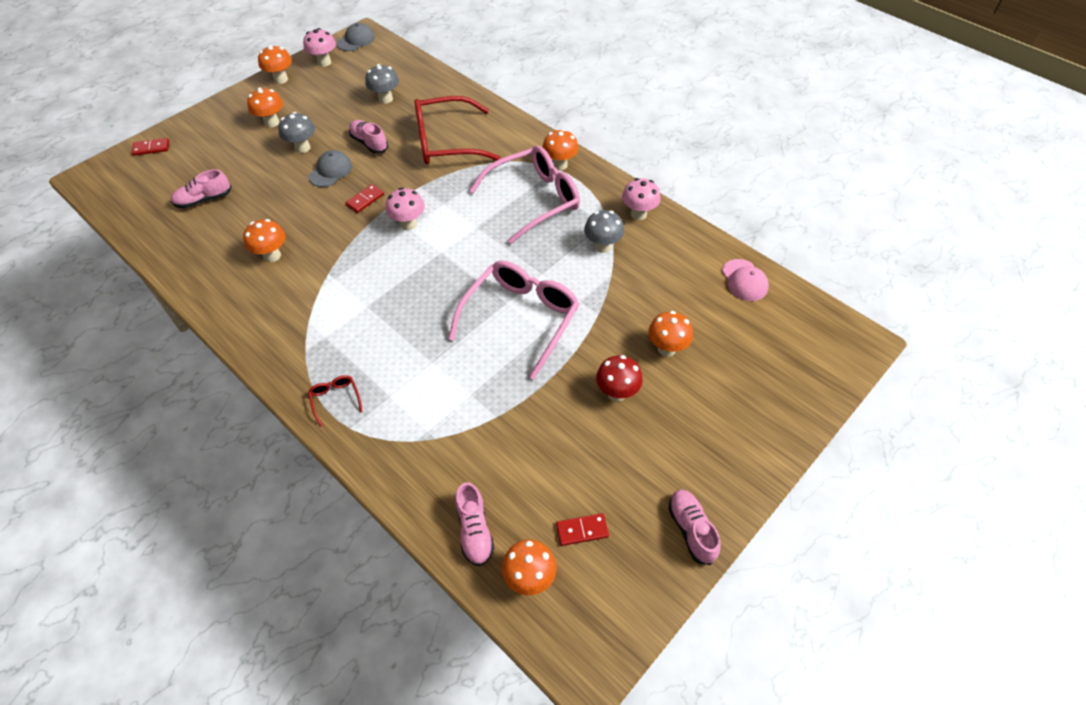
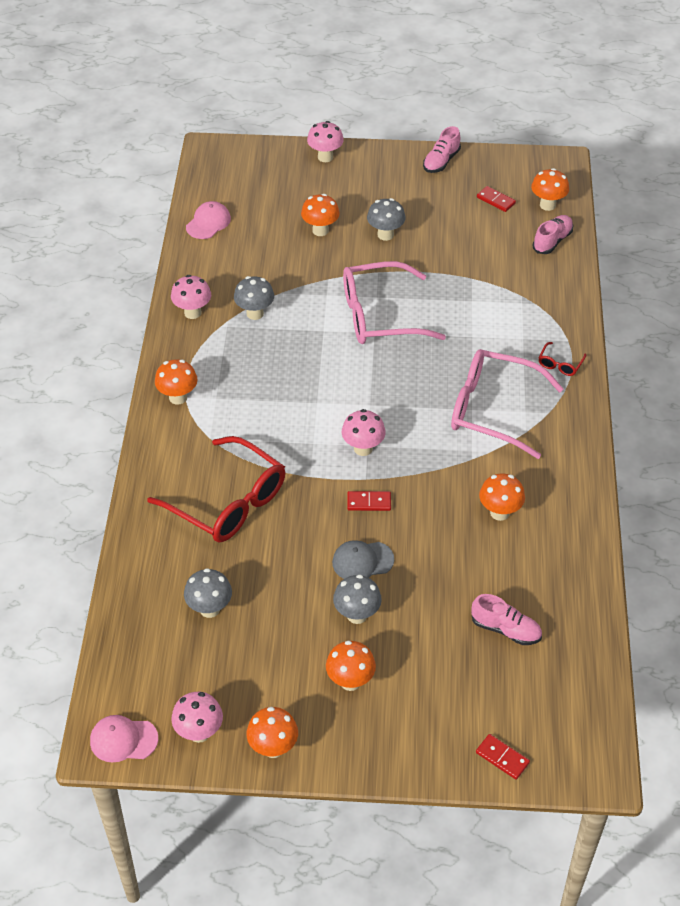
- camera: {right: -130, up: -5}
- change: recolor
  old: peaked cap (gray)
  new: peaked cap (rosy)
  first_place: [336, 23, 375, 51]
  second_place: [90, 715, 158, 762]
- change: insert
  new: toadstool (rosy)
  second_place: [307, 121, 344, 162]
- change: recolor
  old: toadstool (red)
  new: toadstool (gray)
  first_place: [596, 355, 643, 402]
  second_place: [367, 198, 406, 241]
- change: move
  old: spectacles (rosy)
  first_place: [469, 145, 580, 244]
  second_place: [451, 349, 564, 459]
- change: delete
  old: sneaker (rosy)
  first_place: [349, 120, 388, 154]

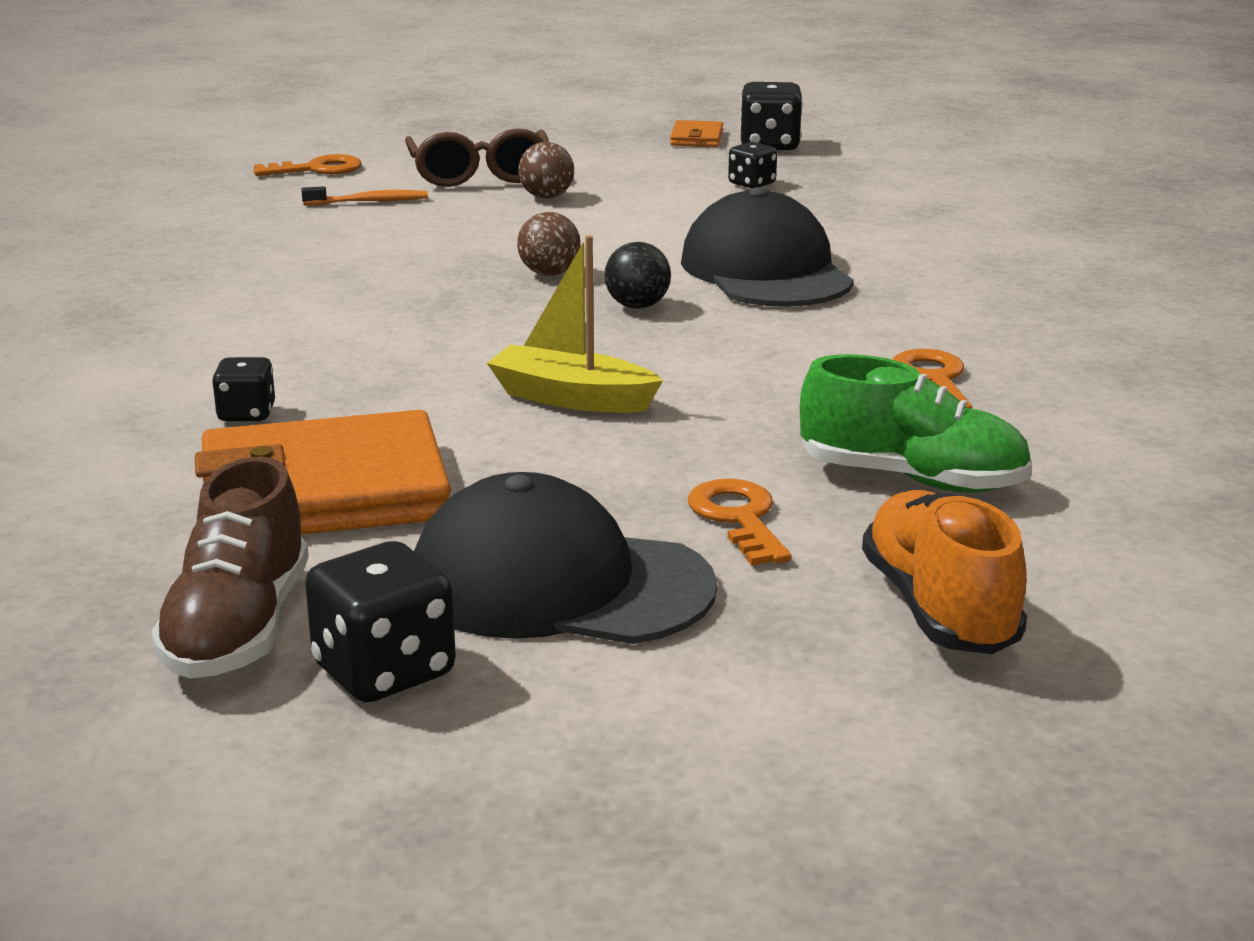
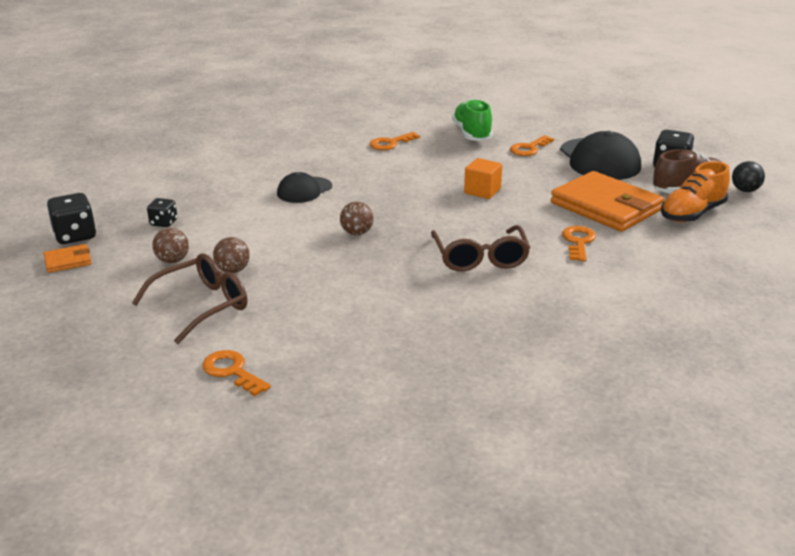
- camera: {right: -120, up: 5}
- change: insert
  new: sphere (russet)
  second_place: [152, 228, 189, 263]
- change: resize
  old: peaked cap (ebony)
  first_place: [681, 187, 854, 307]
  second_place: [277, 172, 332, 203]
  factor: 0.58
- change: insert
  new: spectacles (russet)
  second_place: [431, 225, 531, 271]
- change: replace
  old: sailboat (yellow)
  new: solid cube (orange)
  first_place: [487, 235, 663, 413]
  second_place: [464, 158, 502, 199]
- change: replace
  old: dice (ebony)
  new: latchkey (orange)
  first_place: [212, 357, 275, 421]
  second_place: [562, 226, 596, 261]
- change: move
  old: sneaker (orange)
  first_place: [862, 490, 1027, 654]
  second_place: [661, 161, 730, 222]
- change: move
  old: sphere (ebony)
  first_place: [604, 242, 671, 309]
  second_place: [732, 161, 765, 192]
- change: delete
  old: dental brush (orange)
  first_place: [301, 186, 428, 205]

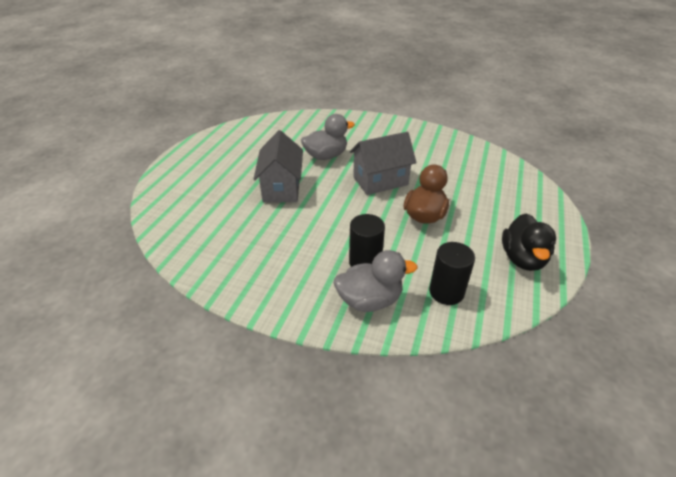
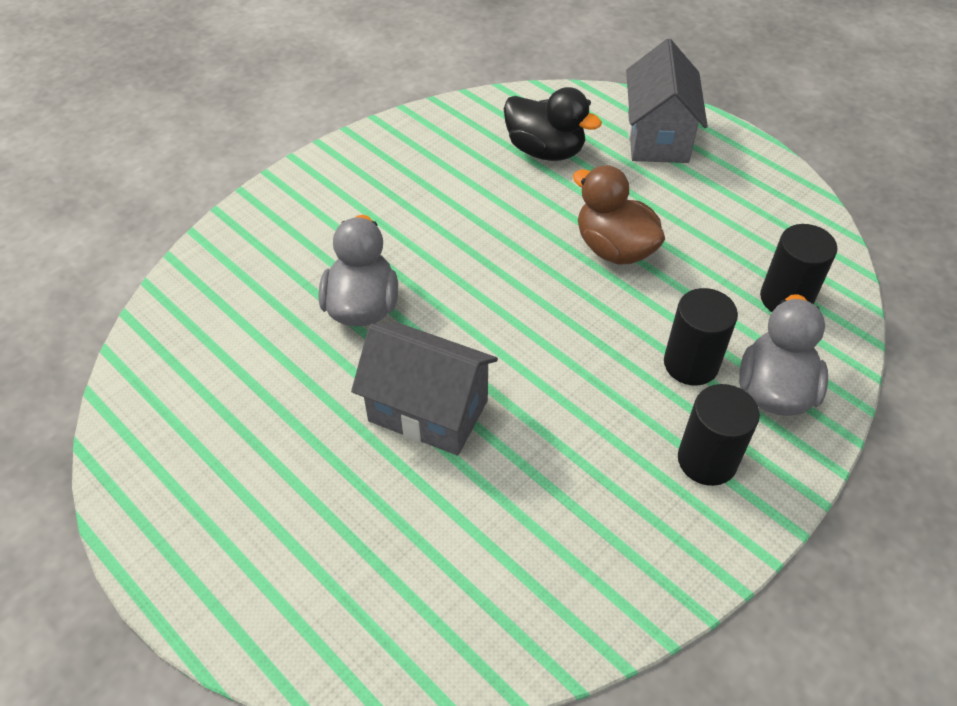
- camera: {right: -65, up: 10}
- change: move
  old: rubber duck (ebony)
  first_place: [502, 213, 556, 271]
  second_place: [504, 87, 602, 161]
- change: move
  old: house (gray)
  first_place: [350, 132, 417, 195]
  second_place: [626, 39, 708, 163]
- change: insert
  new: cylinder (ebony)
  second_place: [678, 384, 760, 486]

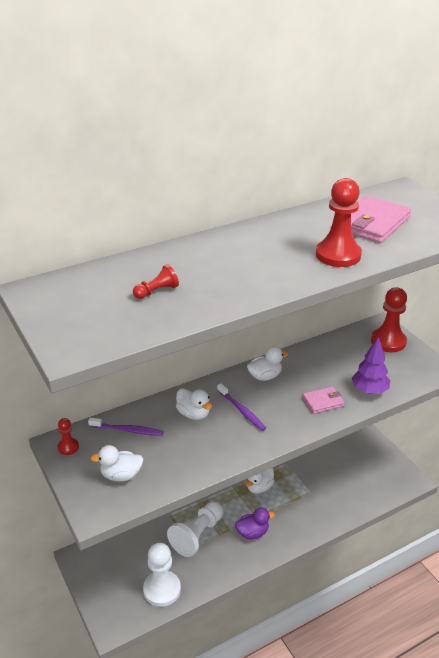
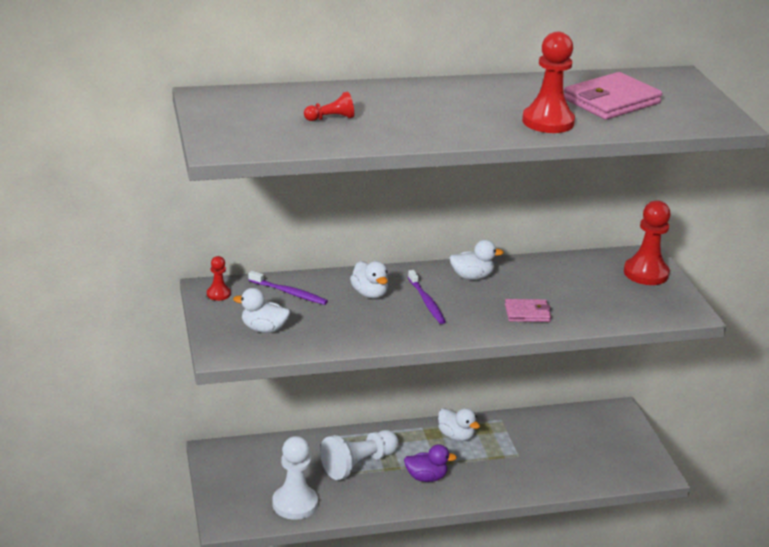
- camera: {right: 15, up: -5}
- change: rotate
  old: rubber duck (pure white)
  first_place: [245, 468, 275, 494]
  second_place: [438, 408, 480, 441]
  degrees: -105
- change: delete
  old: toy tree (royal purple)
  first_place: [352, 336, 390, 394]

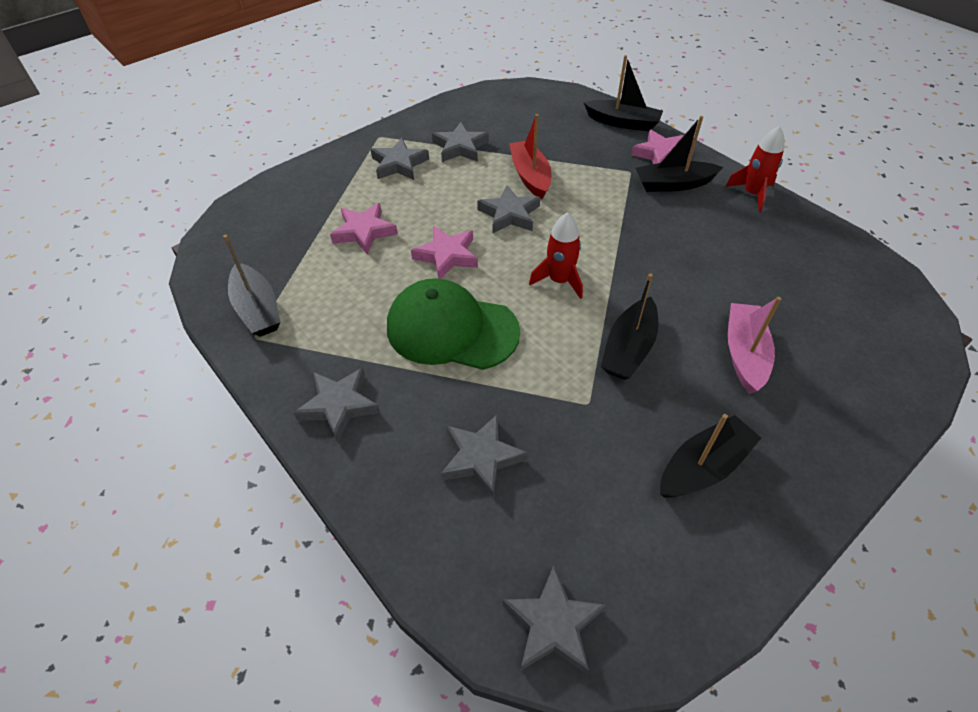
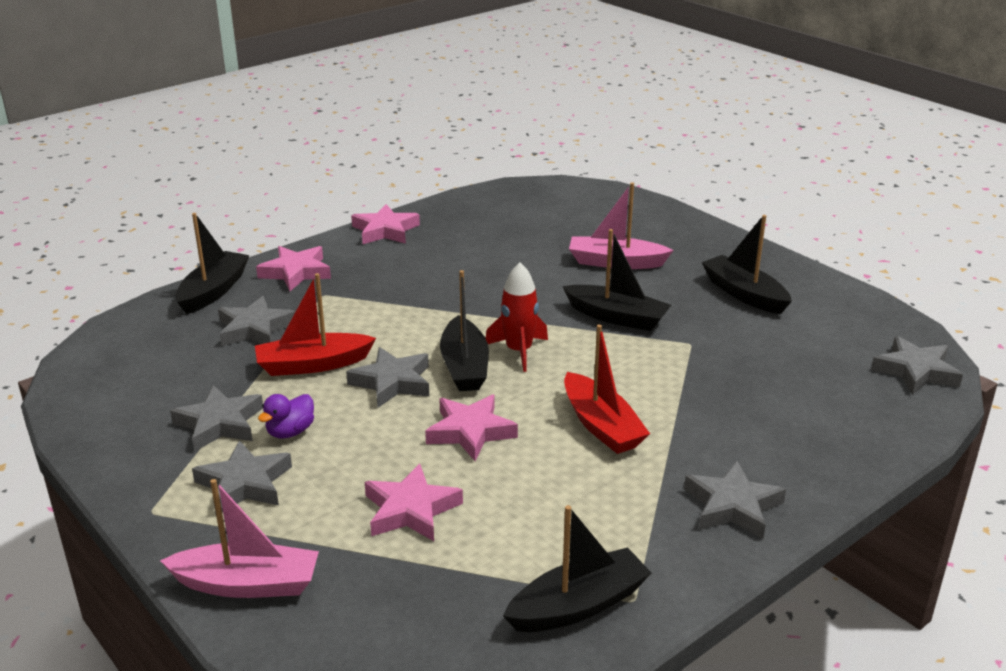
- camera: {right: -90, up: -20}
- change: insert
  new: sailboat (rosy)
  second_place: [160, 479, 319, 598]
- change: move
  old: five-pointed star (gray)
  first_place: [441, 414, 527, 498]
  second_place: [218, 296, 296, 346]
- change: insert
  new: rubber duck (royal purple)
  second_place: [258, 394, 314, 438]
- change: replace
  old: rocket (red)
  new: five-pointed star (rosy)
  first_place: [725, 126, 784, 212]
  second_place: [351, 204, 420, 244]
- change: move
  old: sailboat (ebony)
  first_place: [636, 116, 723, 192]
  second_place: [440, 270, 489, 391]
- change: replace
  old: peaked cap (emerald)
  new: sailboat (red)
  first_place: [387, 278, 520, 370]
  second_place: [564, 324, 650, 454]

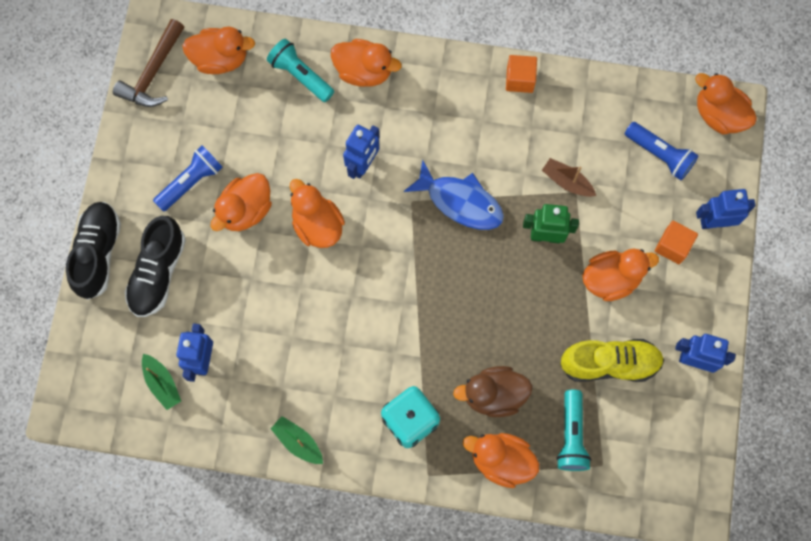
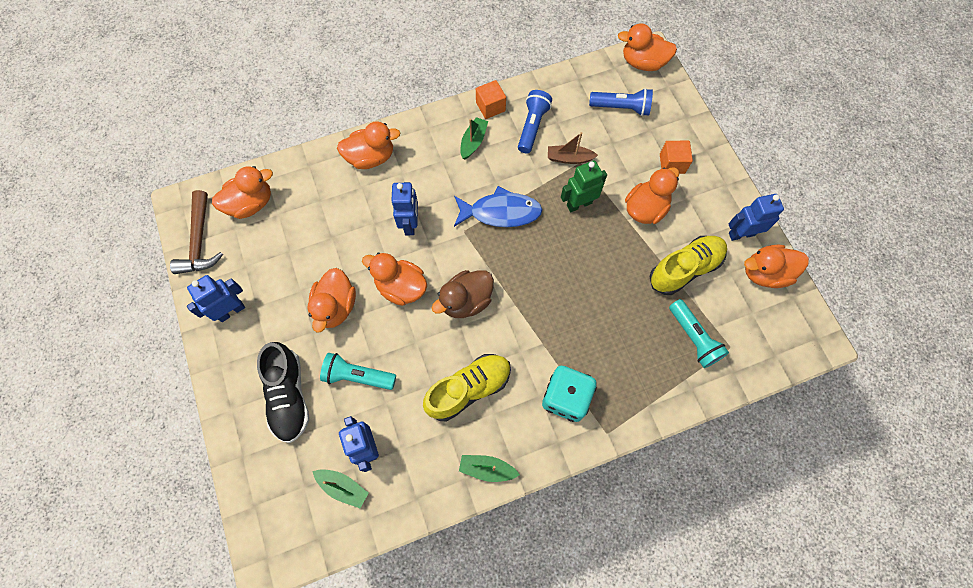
- camera: {right: -30, up: -5}
- change: move
  old: robot figure (cobalt)
  first_place: [696, 189, 755, 229]
  second_place: [187, 275, 245, 322]
- change: move
  old: flashlight (aqua)
  first_place: [267, 38, 334, 102]
  second_place: [320, 353, 396, 390]
- change: insert
  new: sneaker (yellow)
  second_place: [423, 354, 511, 421]
- change: move
  old: rubber duck (russet)
  first_place: [453, 366, 533, 417]
  second_place: [432, 270, 494, 318]
- change: insert
  new: sailboat (emerald)
  second_place: [460, 117, 488, 159]
- change: move
  old: flashlight (cobalt)
  first_place: [153, 145, 223, 212]
  second_place: [518, 90, 552, 153]
- change: move
  old: rubber duck (orange)
  first_place: [463, 433, 539, 488]
  second_place: [744, 245, 809, 288]
- change: delete
  old: sneaker (ebony)
  first_place: [66, 202, 121, 300]

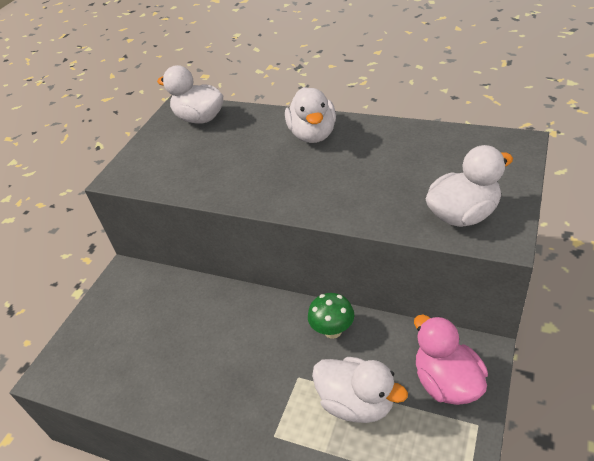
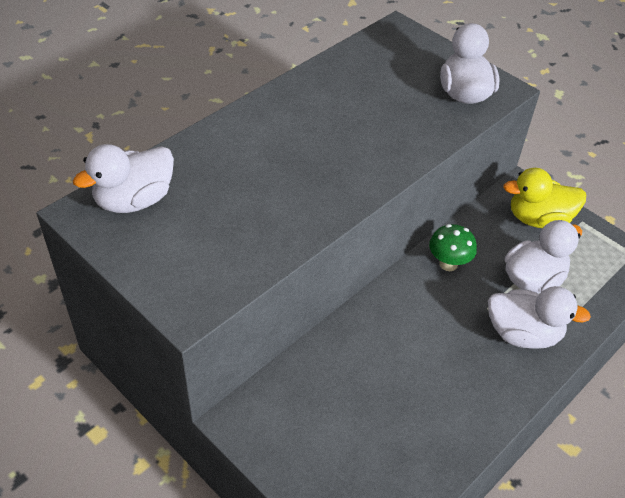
- camera: {right: -75, up: 5}
- change: move
  old: rubber duck (pure white)
  first_place: [285, 87, 336, 143]
  second_place: [488, 286, 591, 349]
- change: recolor
  old: rubber duck (rosy)
  new: rubber duck (yellow)
  first_place: [414, 315, 488, 405]
  second_place: [503, 168, 586, 228]

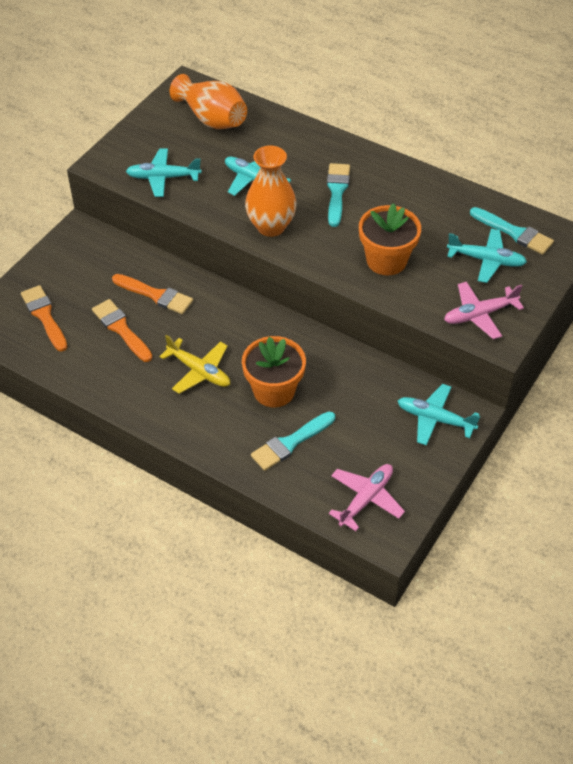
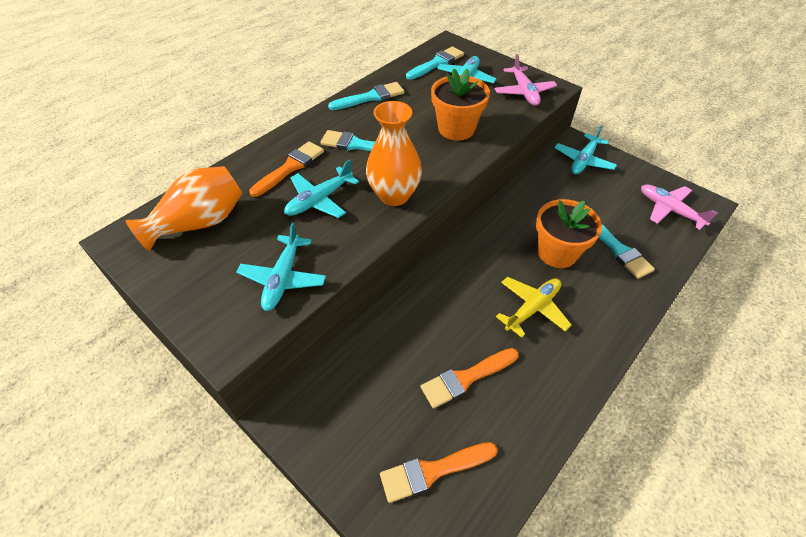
- camera: {right: -80, up: 0}
- change: move
  old: paint brush (orange)
  first_place: [112, 274, 193, 314]
  second_place: [249, 141, 324, 197]
- change: insert
  new: paint brush (aqua)
  second_place: [328, 82, 404, 110]

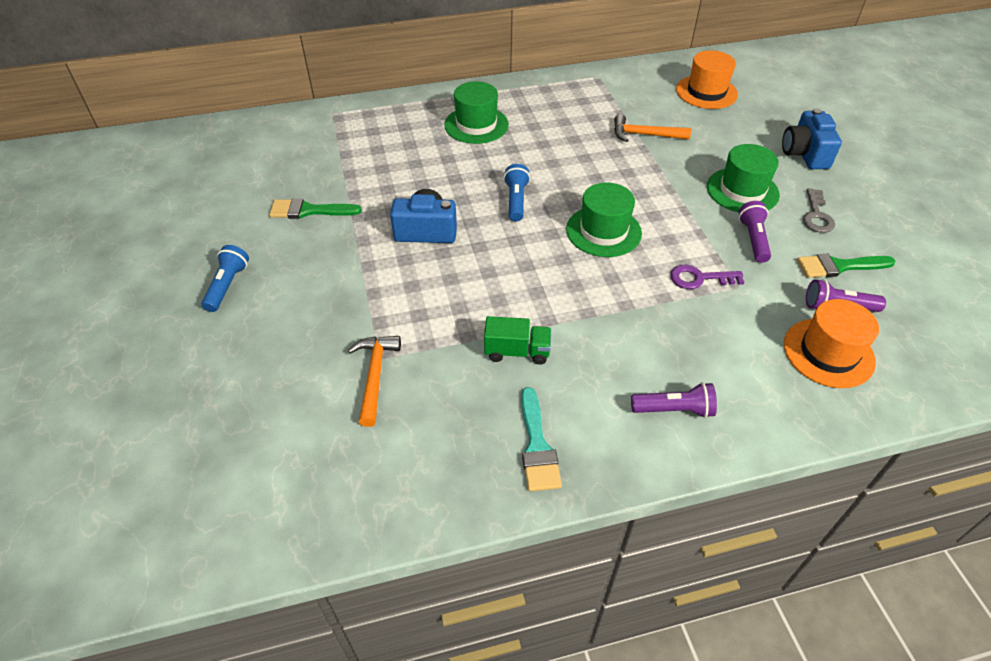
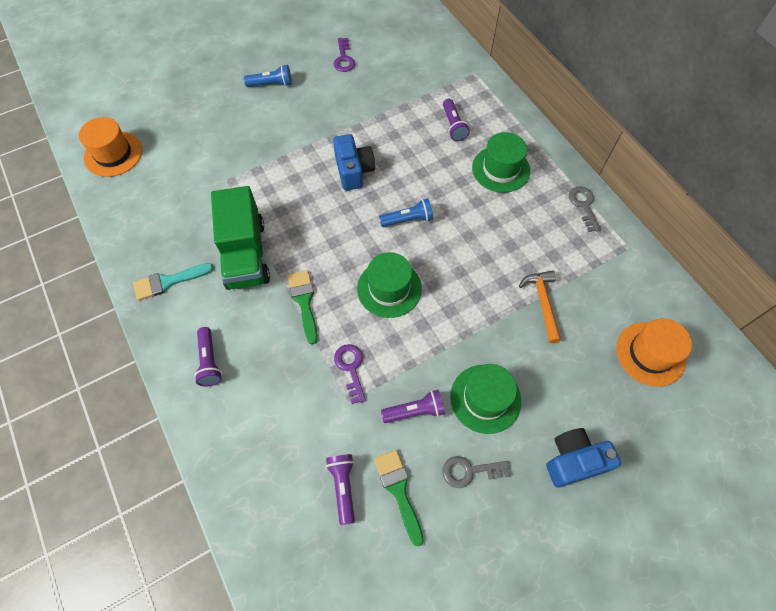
- camera: {right: 75, up: 15}
- change: move
  old: tall hat (orange)
  first_place: [784, 299, 879, 388]
  second_place: [79, 117, 142, 177]
- change: resize
  old: toy truck (emerald)
  first_place: [484, 316, 551, 365]
  second_place: [211, 186, 270, 290]
  factor: 1.94
- change: move
  old: paint brush (emerald)
  first_place: [269, 198, 362, 219]
  second_place: [288, 270, 318, 344]
- change: insert
  new: latchkey (royal purple)
  second_place: [334, 38, 355, 72]
- change: insert
  new: flashlight (royal purple)
  second_place: [443, 99, 470, 141]
- change: insert
  new: latchkey (gray)
  second_place: [569, 186, 601, 232]
- change: delete
  old: hammer (orange)
  first_place: [348, 336, 401, 427]

